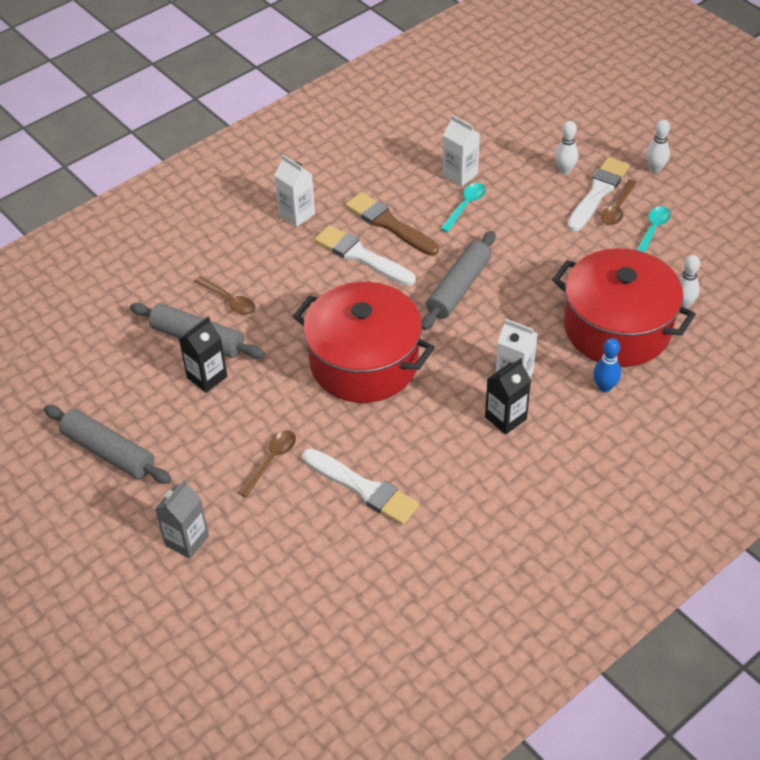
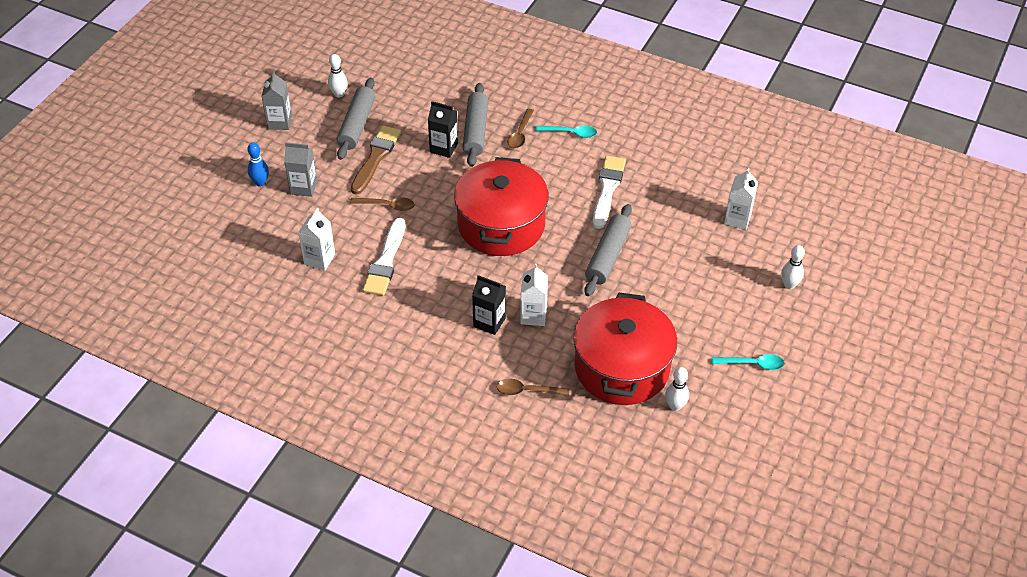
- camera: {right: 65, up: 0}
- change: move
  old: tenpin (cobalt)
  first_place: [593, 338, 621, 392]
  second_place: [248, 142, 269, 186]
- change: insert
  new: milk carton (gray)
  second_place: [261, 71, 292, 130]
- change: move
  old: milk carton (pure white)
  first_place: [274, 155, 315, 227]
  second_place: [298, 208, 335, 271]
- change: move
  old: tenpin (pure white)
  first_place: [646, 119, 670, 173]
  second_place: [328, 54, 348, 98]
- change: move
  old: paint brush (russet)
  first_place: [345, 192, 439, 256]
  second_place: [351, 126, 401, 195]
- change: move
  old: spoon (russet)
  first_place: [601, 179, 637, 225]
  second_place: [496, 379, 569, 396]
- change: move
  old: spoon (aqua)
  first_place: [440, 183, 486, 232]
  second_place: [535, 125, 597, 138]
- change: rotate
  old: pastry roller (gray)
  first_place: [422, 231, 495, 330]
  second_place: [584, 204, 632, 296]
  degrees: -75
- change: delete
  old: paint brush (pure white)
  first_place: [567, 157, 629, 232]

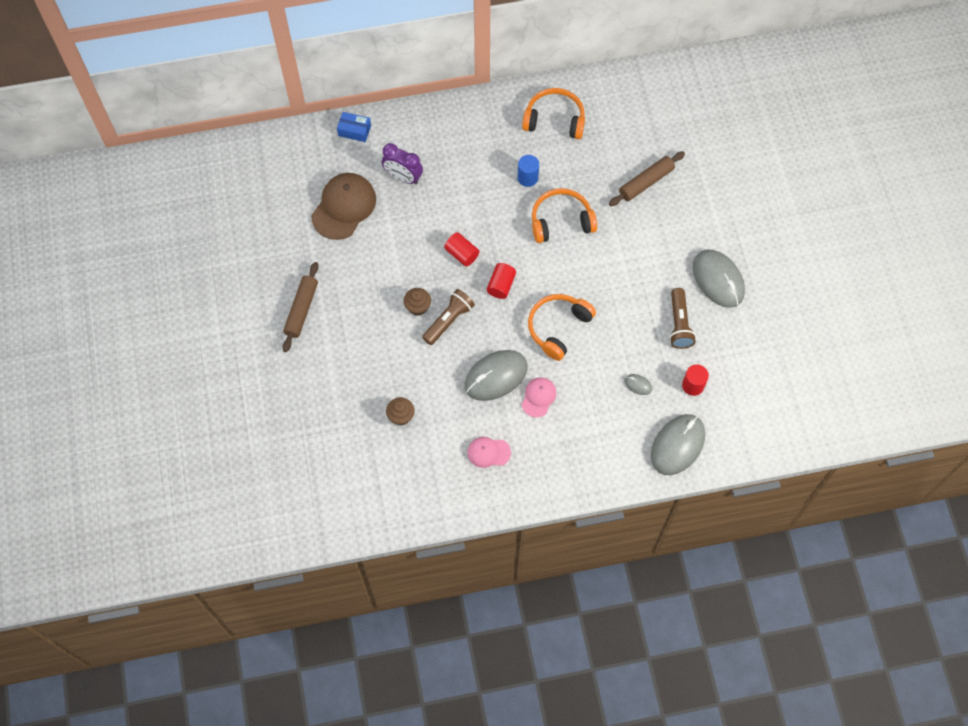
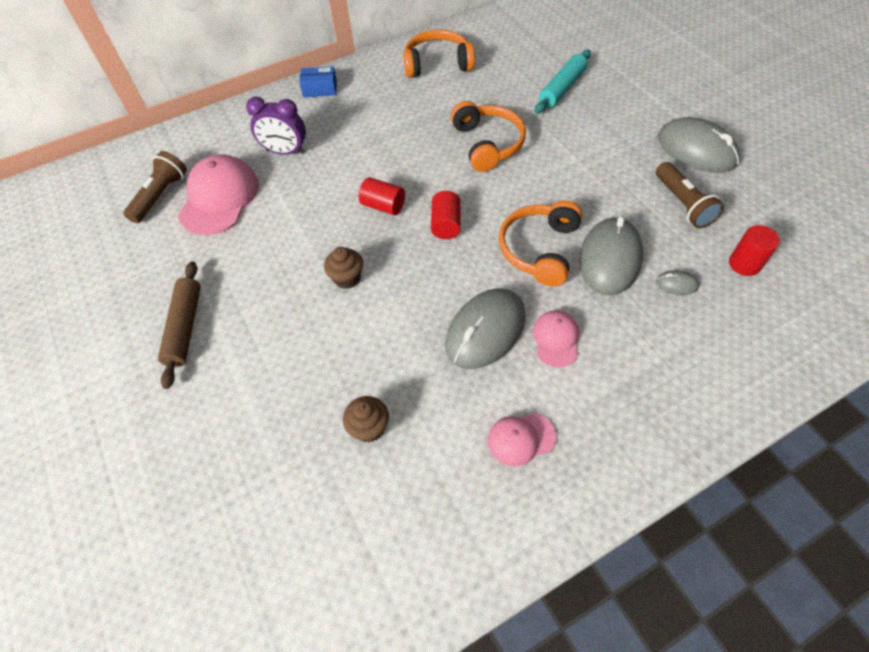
- camera: {right: -15, up: -10}
- change: move
  old: flashlight (russet)
  first_place: [422, 289, 475, 345]
  second_place: [123, 151, 187, 223]
- change: recolor
  old: peaked cap (russet)
  new: peaked cap (rosy)
  first_place: [311, 173, 376, 240]
  second_place: [178, 154, 259, 235]
- change: move
  old: package (cobalt)
  first_place: [337, 112, 371, 142]
  second_place: [299, 66, 337, 97]
- change: rotate
  old: headset (orange)
  first_place: [532, 188, 597, 243]
  second_place: [451, 101, 526, 172]
  degrees: 105
- change: recolor
  old: pastry roller (russet)
  new: pastry roller (aqua)
  first_place: [609, 151, 685, 206]
  second_place: [535, 50, 591, 113]
- change: move
  old: mouse (gray)
  first_place: [651, 414, 705, 475]
  second_place: [579, 216, 643, 295]
- change: delete
  old: cylinder (cobalt)
  first_place: [517, 155, 539, 187]

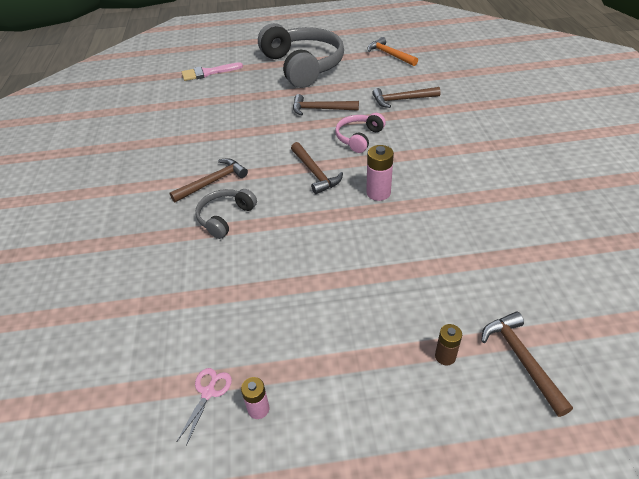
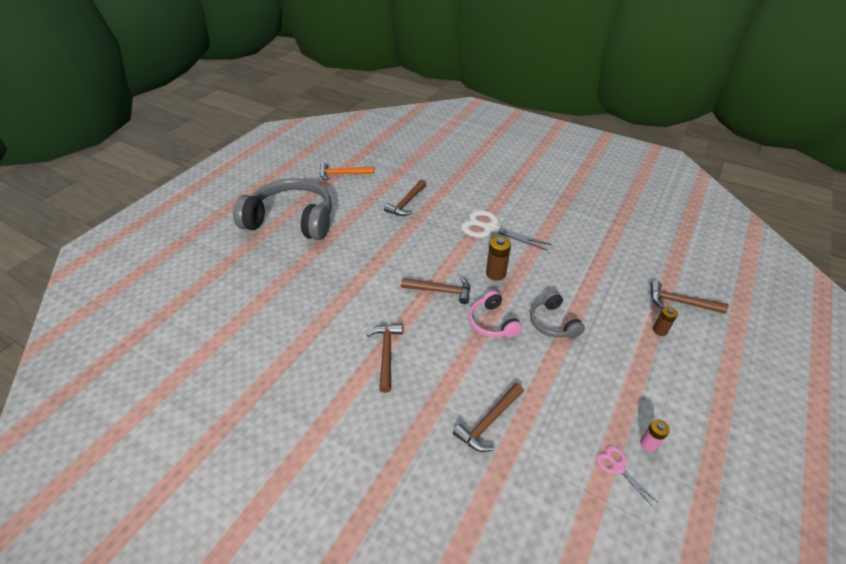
- camera: {right: -55, up: 0}
- change: move
  old: hammer (russet)
  first_place: [293, 94, 359, 116]
  second_place: [453, 383, 524, 452]
- change: insert
  new: scissors (pure white)
  second_place: [461, 210, 551, 251]
- change: move
  old: headset (rosy)
  first_place: [335, 113, 386, 153]
  second_place: [469, 291, 522, 338]
- change: recolor
  old: power cell (rosy)
  new: power cell (russet)
  first_place: [366, 145, 394, 201]
  second_place: [486, 236, 511, 281]
- change: move
  old: headset (gray)
  first_place: [195, 189, 257, 239]
  second_place: [530, 291, 585, 339]
- change: delete
  old: paint brush (rosy)
  first_place: [182, 62, 243, 81]

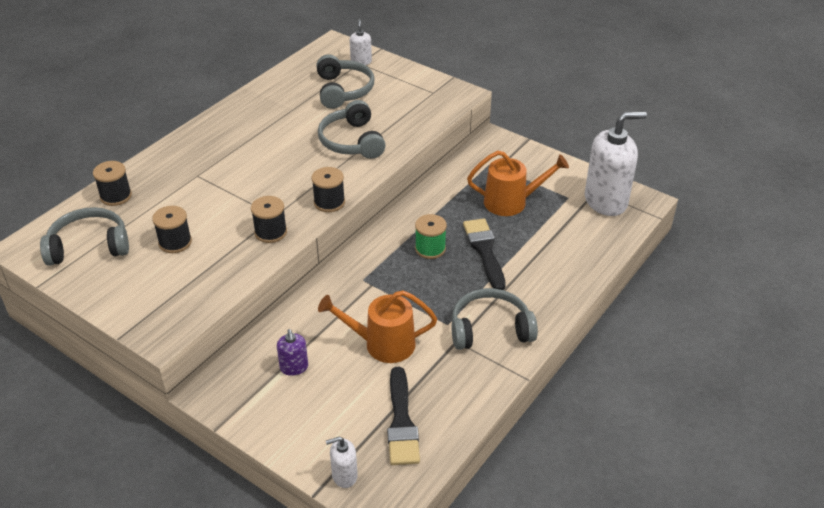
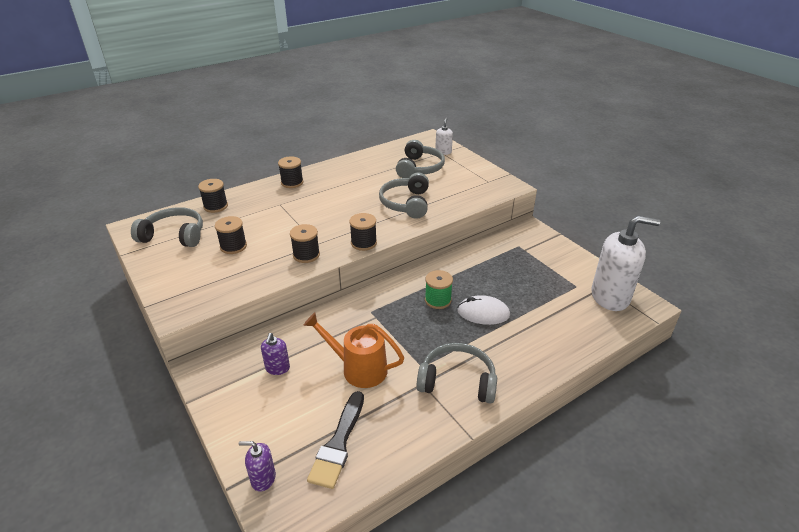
- camera: {right: 20, up: -5}
- change: recolor
  old: soap pump (pure white)
  new: soap pump (royal purple)
  first_place: [326, 437, 358, 488]
  second_place: [239, 441, 276, 492]
- change: insert
  new: bobbin (ebony)
  second_place: [278, 156, 303, 188]
- change: replace
  old: paint brush (ebony)
  new: mouse (pure white)
  first_place: [463, 218, 506, 290]
  second_place: [457, 295, 510, 325]
- change: delete
  old: watering pot (orange)
  first_place: [467, 151, 569, 216]

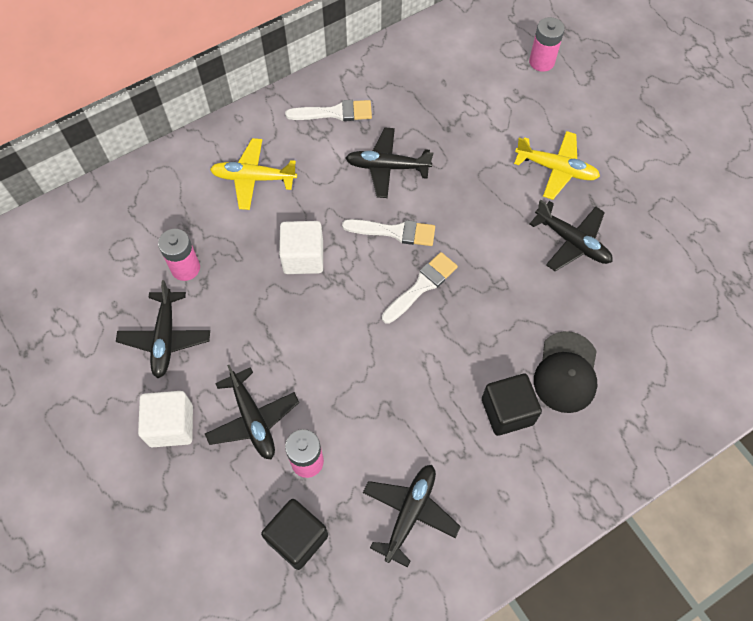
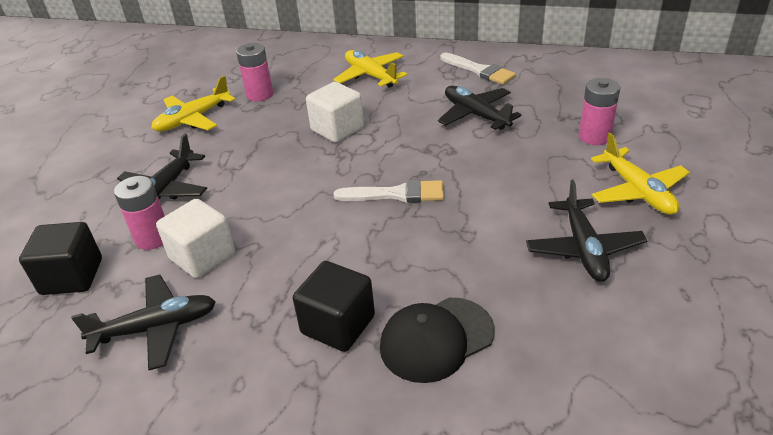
- camera: {right: 50, up: -25}
- change: recolor
  old: toy plane (ebony)
  new: toy plane (yellow)
  first_place: [116, 280, 210, 378]
  second_place: [151, 76, 235, 132]
- change: move
  old: solid cube (pure white)
  first_place: [138, 391, 193, 447]
  second_place: [156, 198, 235, 278]
- change: move
  old: power cell (rosy)
  first_place: [529, 17, 565, 72]
  second_place: [579, 78, 620, 145]
- change: delete
  old: paint brush (pure white)
  first_place: [342, 219, 435, 246]

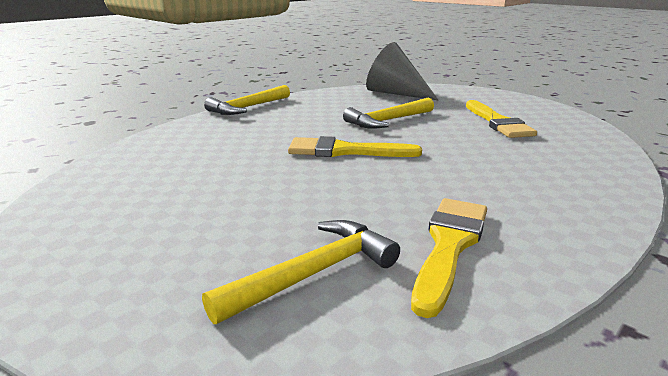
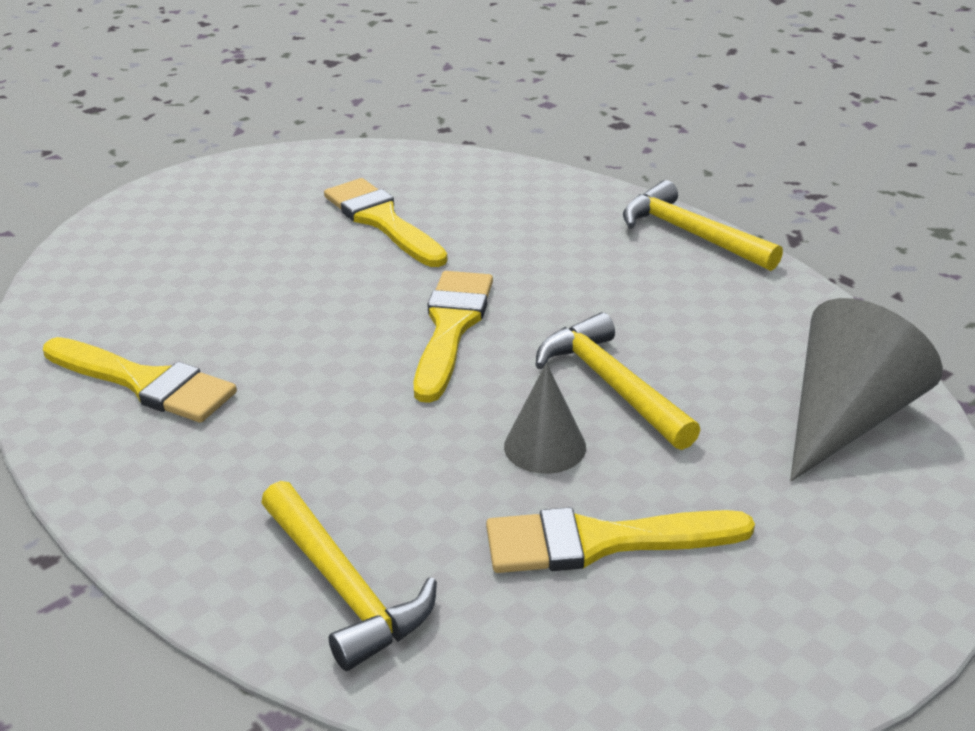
- camera: {right: 95, up: 10}
- change: move
  old: hammer (yellow)
  first_place: [202, 220, 400, 324]
  second_place: [261, 481, 437, 671]
- change: insert
  new: paint brush (yellow)
  second_place: [324, 178, 448, 267]
- change: insert
  new: cone shape (gray)
  second_place: [504, 363, 586, 474]

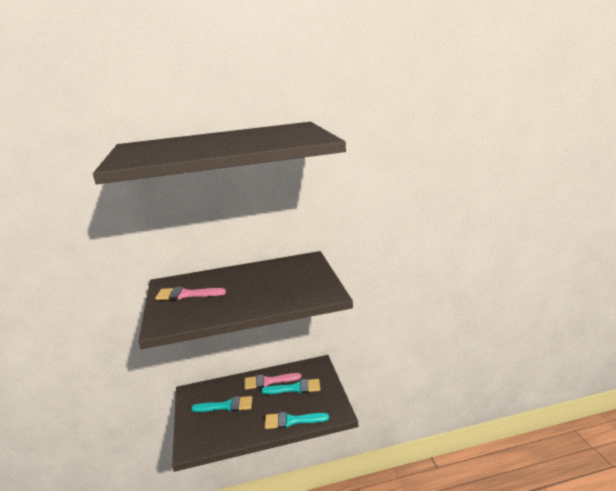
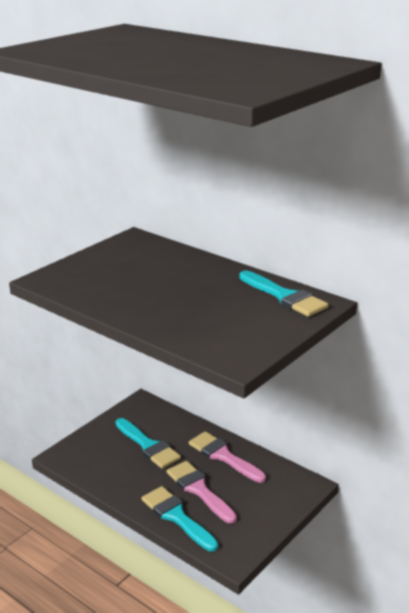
- camera: {right: 50, up: 5}
- change: move
  old: paint brush (rosy)
  first_place: [155, 287, 226, 300]
  second_place: [167, 461, 237, 524]
- change: move
  old: paint brush (aqua)
  first_place: [261, 379, 320, 394]
  second_place: [239, 270, 328, 317]

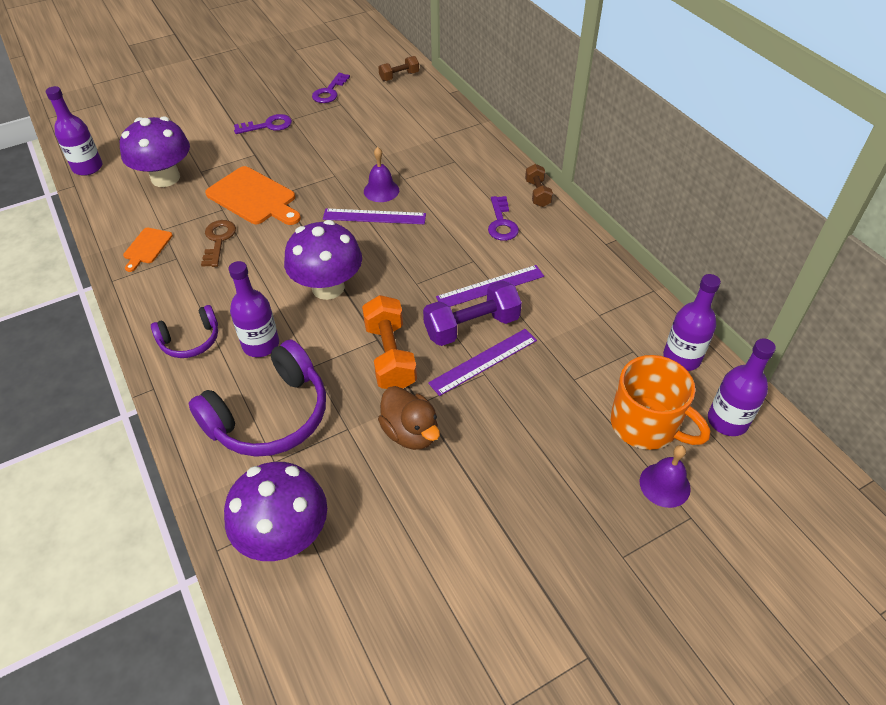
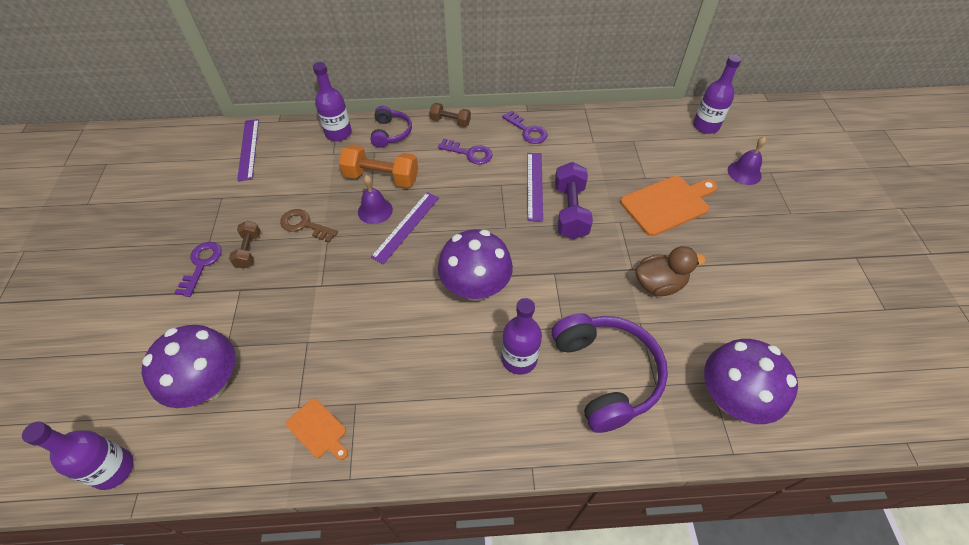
- camera: {right: -65, up: 5}
- change: move
  old: hand weight (russet)
  first_place: [378, 56, 419, 81]
  second_place: [229, 221, 261, 269]
- change: move
  old: measuring stick (royal purple)
  first_place: [428, 329, 537, 396]
  second_place: [237, 119, 259, 181]
- change: move
  old: latchkey (russet)
  first_place: [201, 220, 236, 267]
  second_place: [280, 209, 338, 243]
- change: move
  old: drink bottle (royal purple)
  first_place: [663, 274, 721, 371]
  second_place: [313, 62, 352, 141]
- change: move
  old: hand weight (orange)
  first_place: [362, 295, 417, 389]
  second_place: [339, 144, 418, 188]
- change: move
  old: headset (royal purple)
  first_place: [151, 305, 218, 358]
  second_place: [370, 106, 412, 148]
- change: move
  old: latchkey (royal purple)
  first_place: [312, 73, 350, 103]
  second_place: [502, 111, 548, 144]
- change: move
  old: cutting board (orange)
  first_place: [205, 166, 301, 225]
  second_place: [620, 176, 717, 236]
- change: delete
  old: mug (orange)
  first_place: [611, 355, 710, 450]

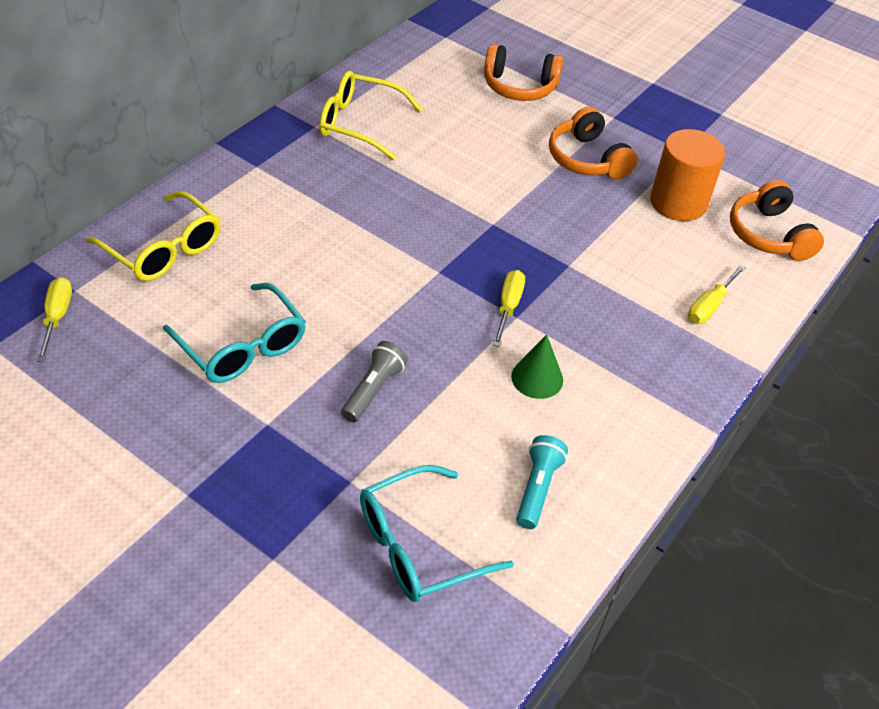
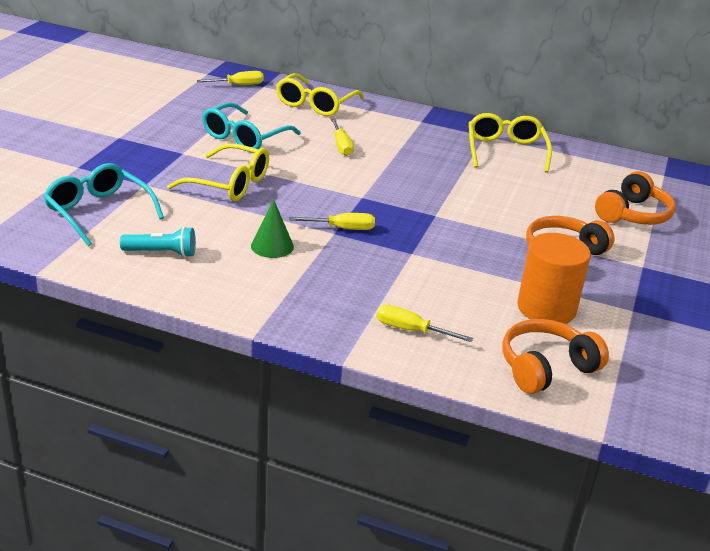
- camera: {right: 75, up: -15}
- change: replace
  old: flashlight (gray)
  new: spectacles (yellow)
  first_place: [341, 341, 408, 422]
  second_place: [167, 143, 269, 201]
- change: insert
  new: screwdriver (yellow)
  second_place: [331, 118, 354, 156]
- change: rotate
  old: headset (orange)
  first_place: [484, 44, 563, 101]
  second_place: [595, 171, 676, 225]
  degrees: -135

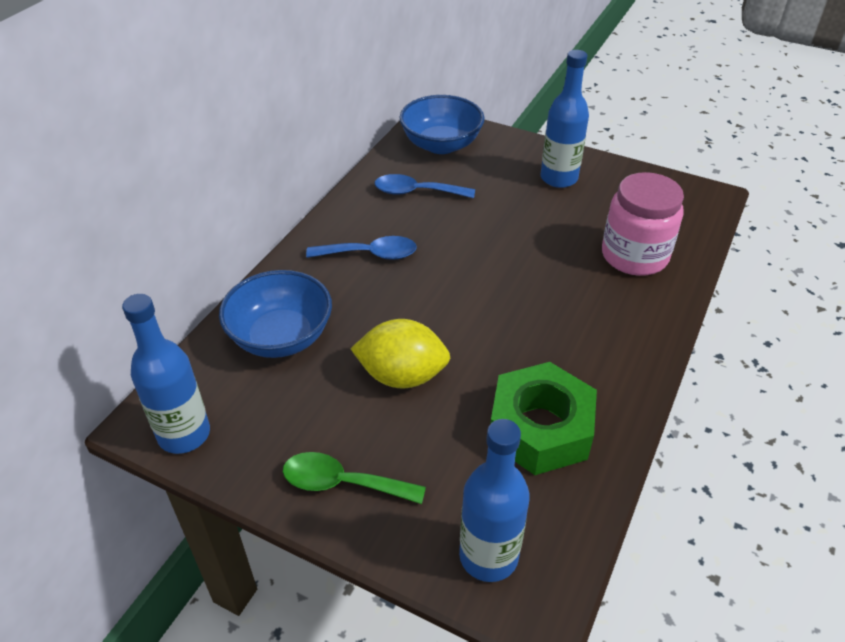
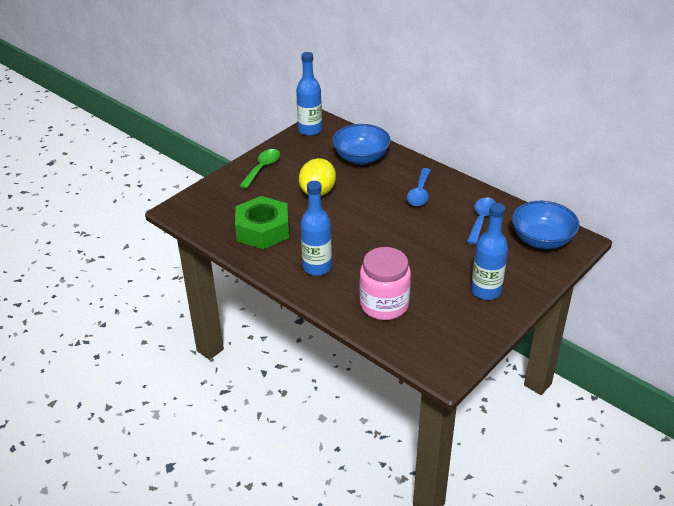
- camera: {right: 105, up: -5}
- change: move
  old: drink bottle (cobalt)
  first_place: [459, 419, 530, 582]
  second_place: [300, 181, 332, 276]

